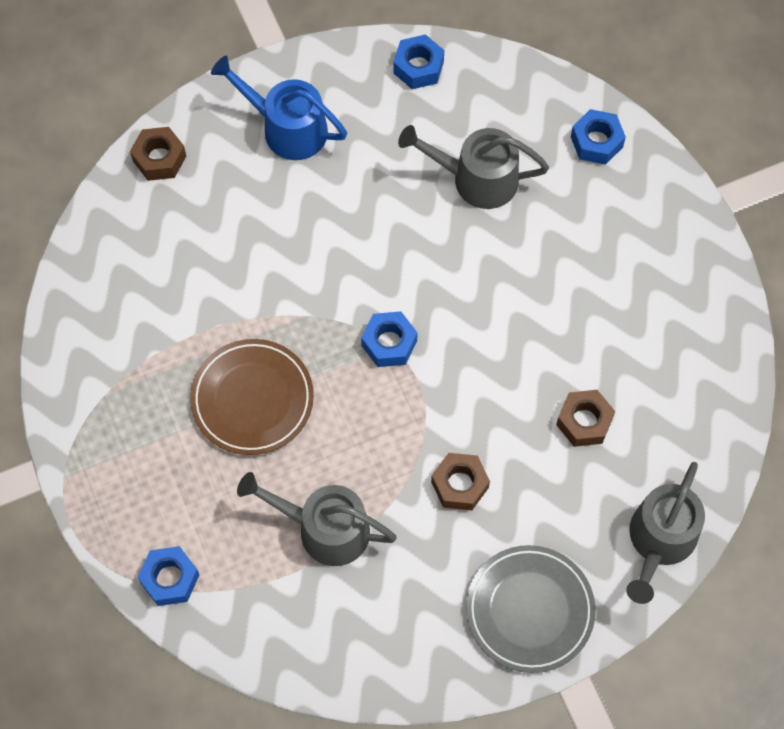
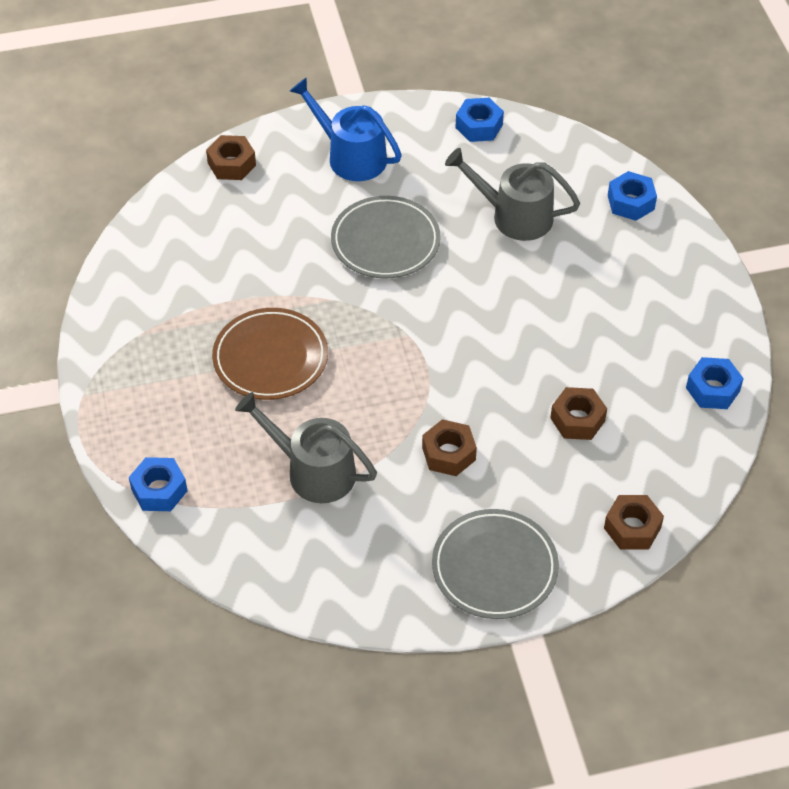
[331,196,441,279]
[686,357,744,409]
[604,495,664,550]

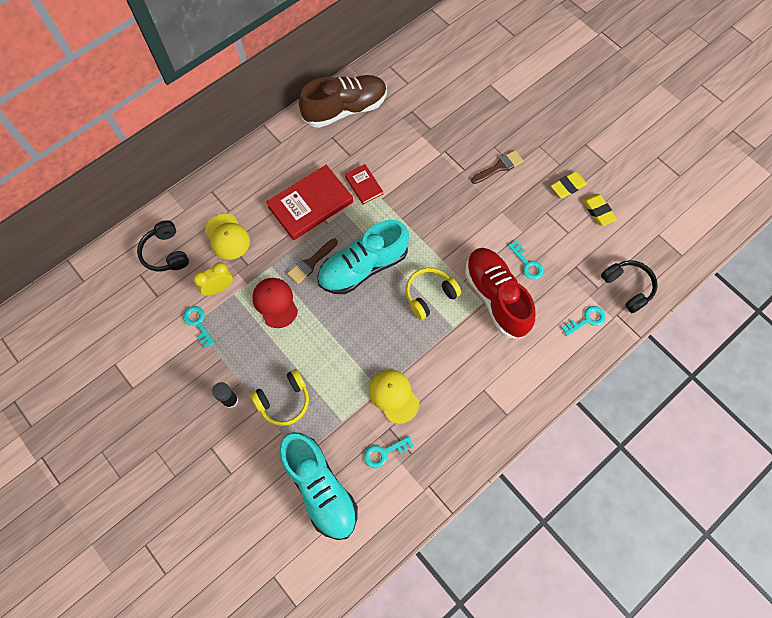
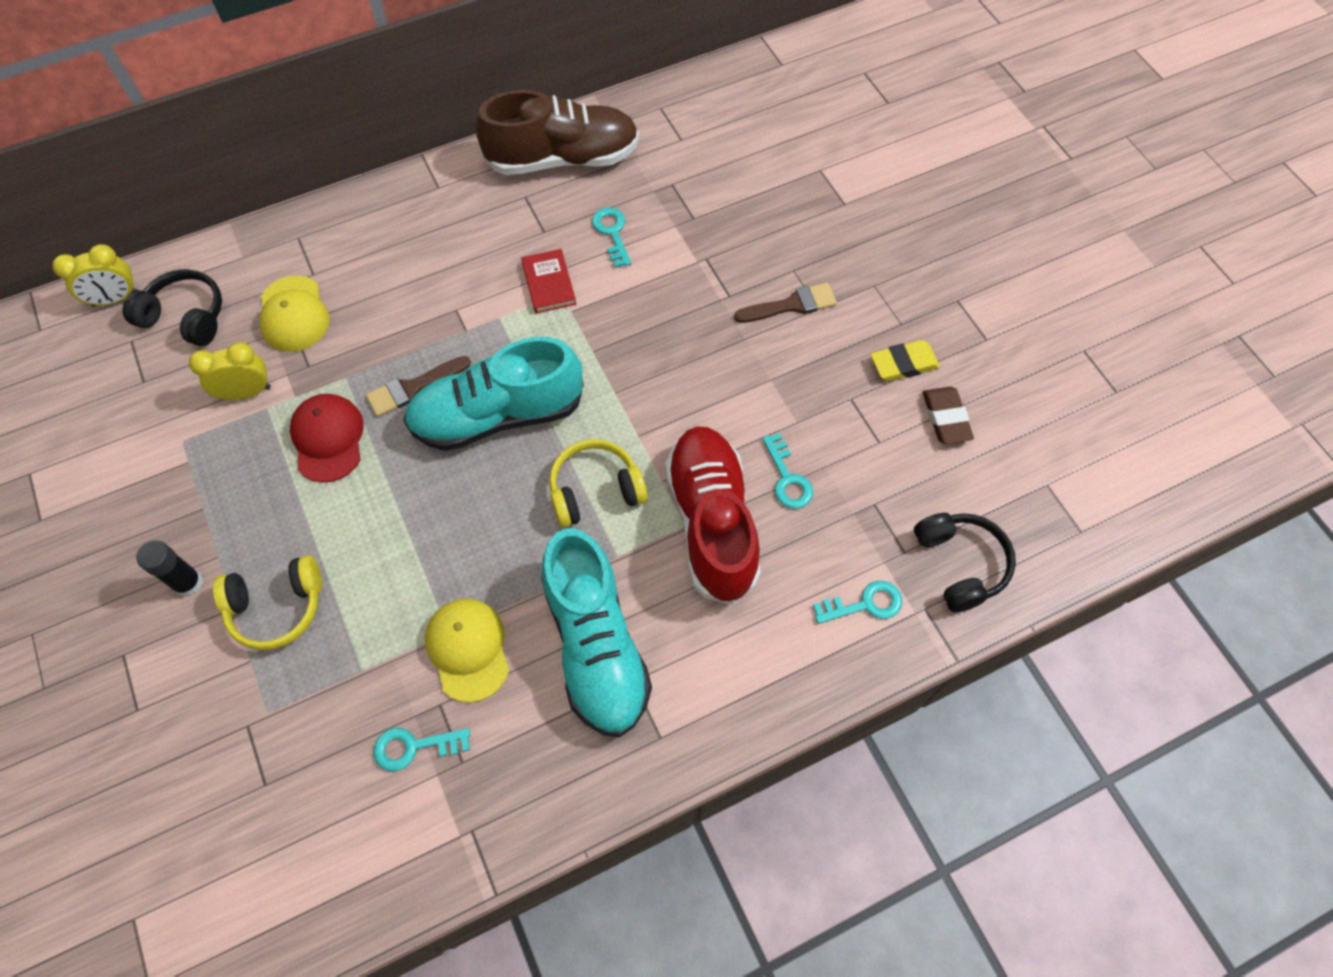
[266,165,353,240] (first image)
[52,244,138,307]
[592,207,632,268]
[541,528,652,737]
[922,387,974,444]
[123,269,222,346]

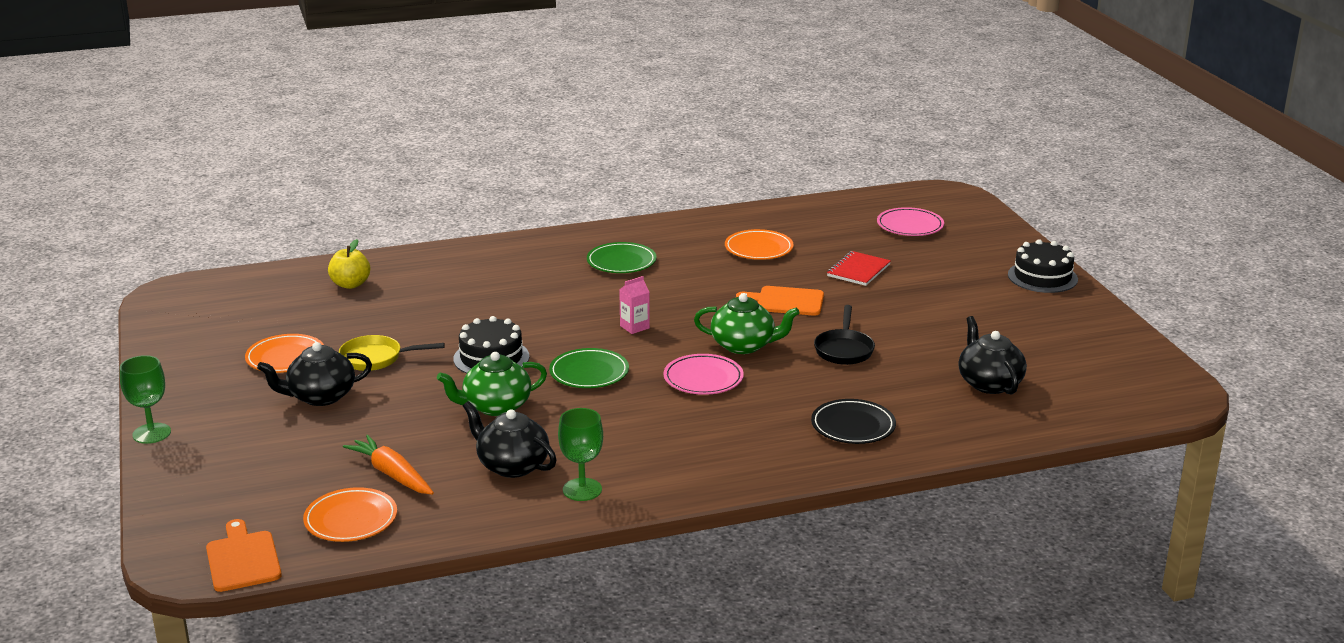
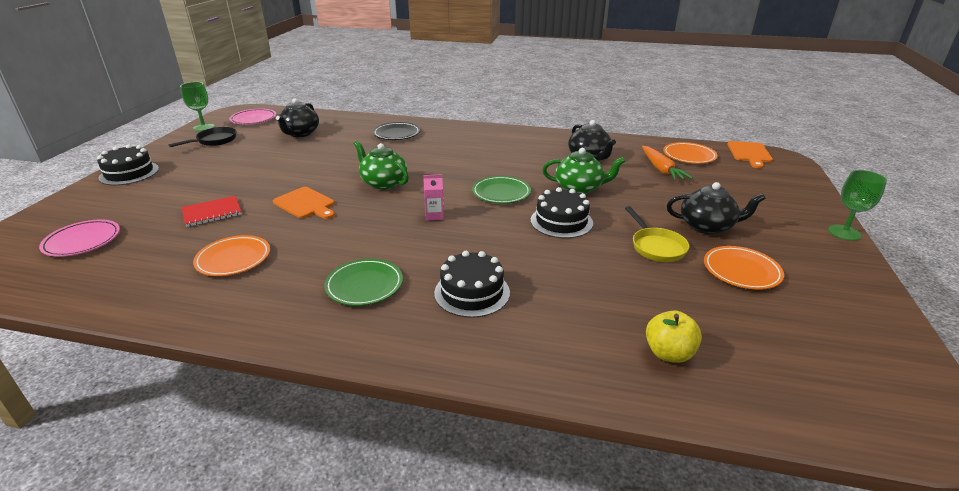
[434,251,510,318]
[180,82,215,131]
[229,109,276,125]
[169,127,236,147]
[625,206,689,262]

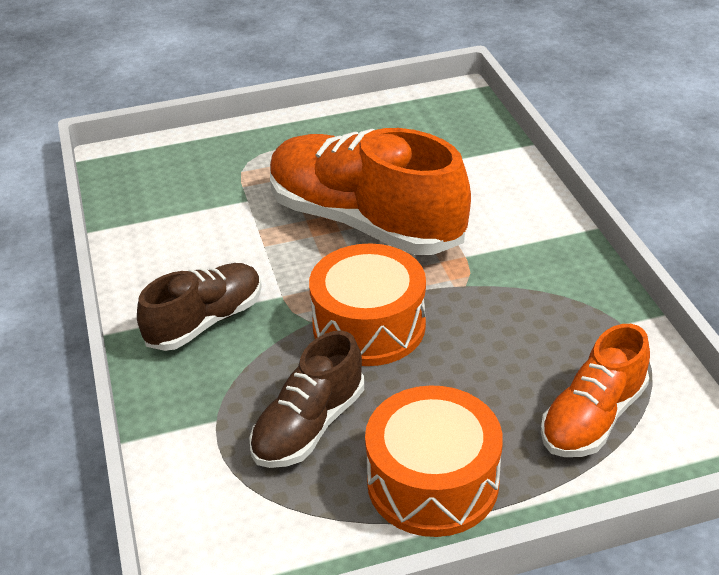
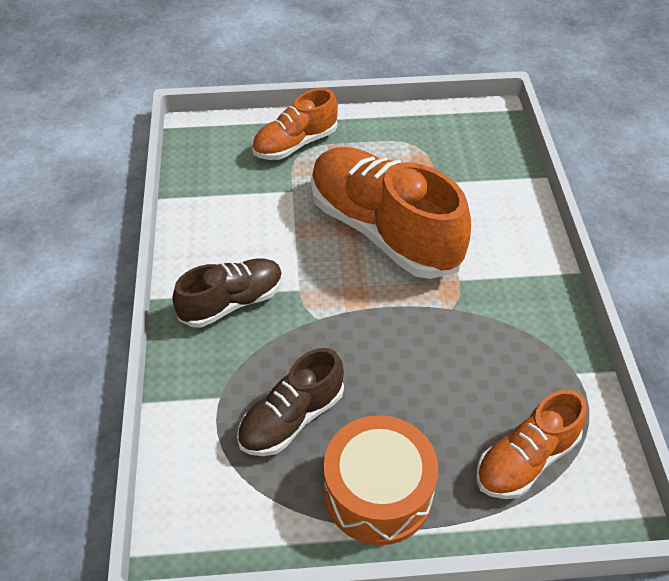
[309,243,426,366] (first image)
[252,88,338,160]

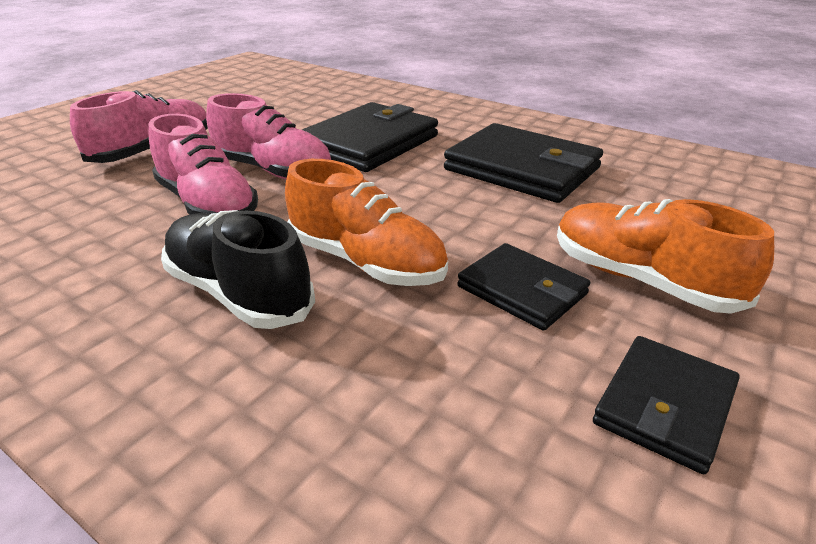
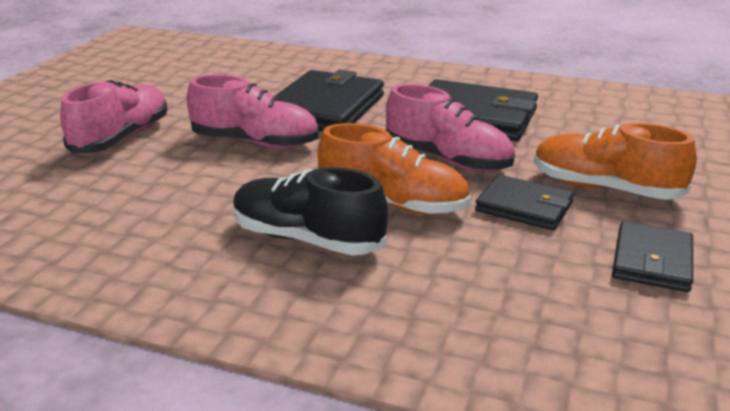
[386,84,515,171]

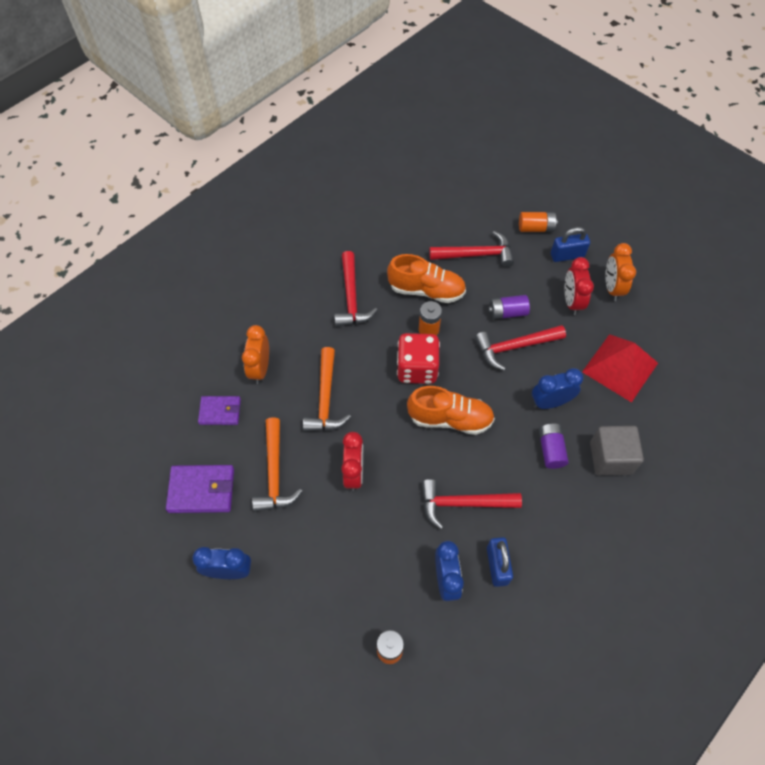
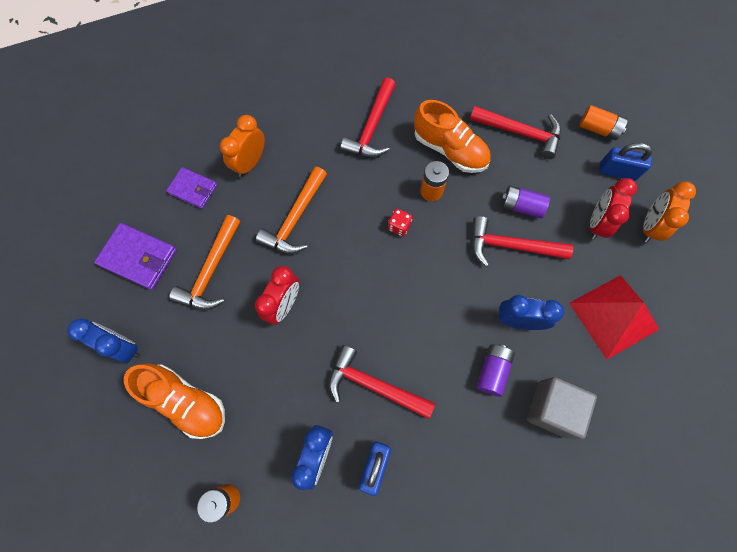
[124,363,225,439]
[388,209,412,236]

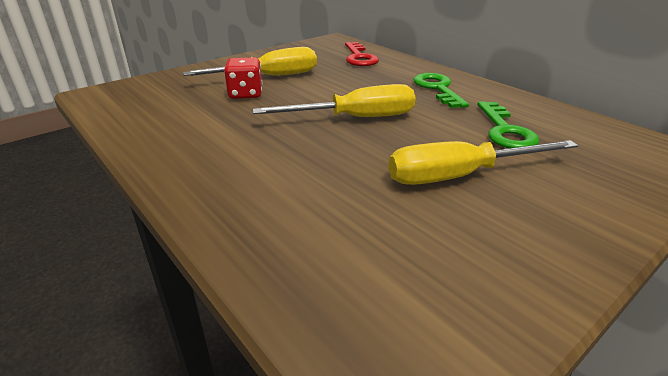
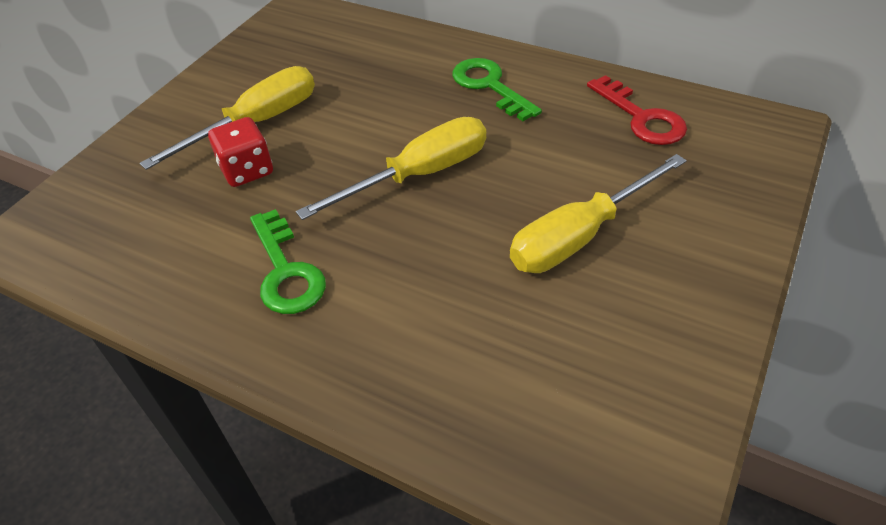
[587,75,687,145]
[250,209,326,314]

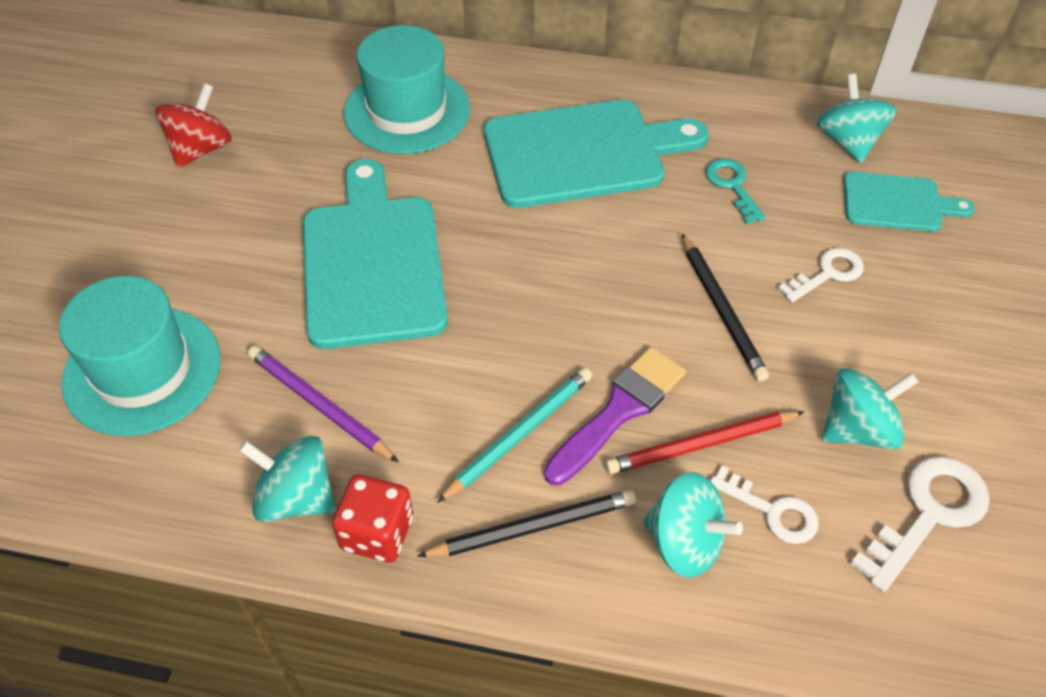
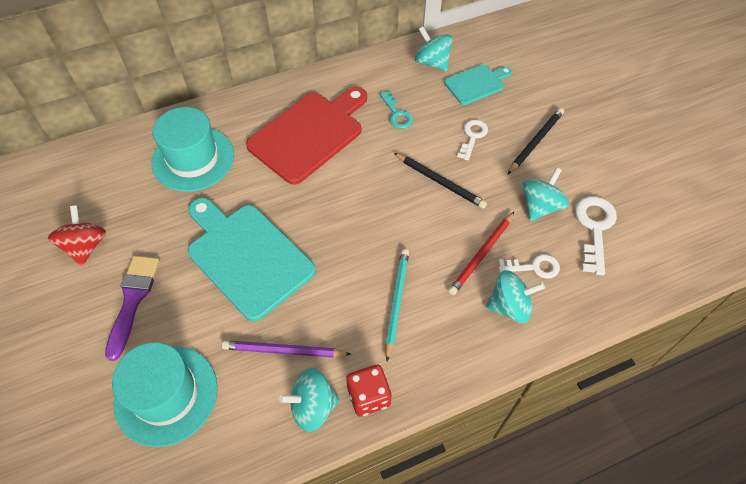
[507,108,564,175]
[105,256,160,361]
[246,87,367,185]
[380,91,413,129]

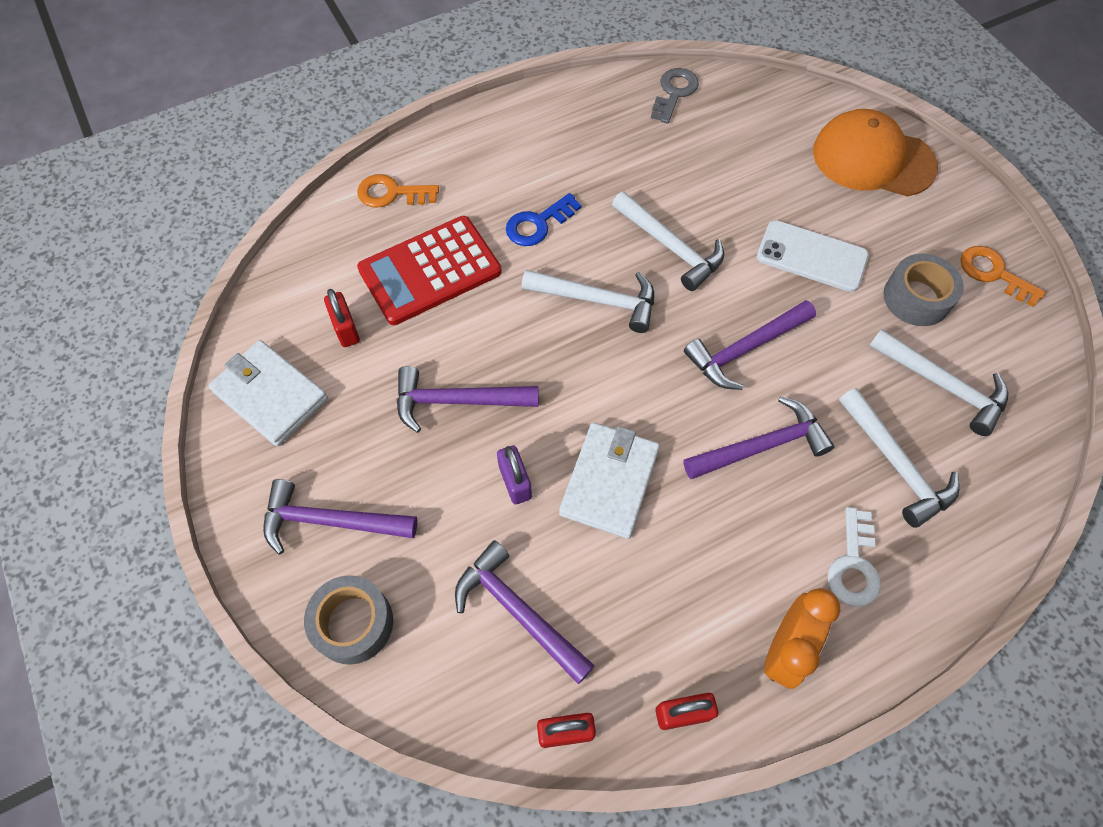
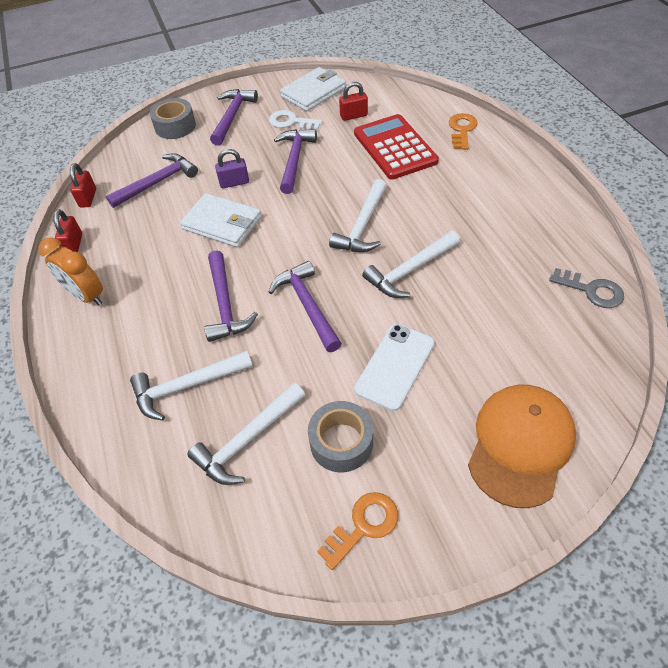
[506,193,582,246] (first image)
[269,110,323,130]

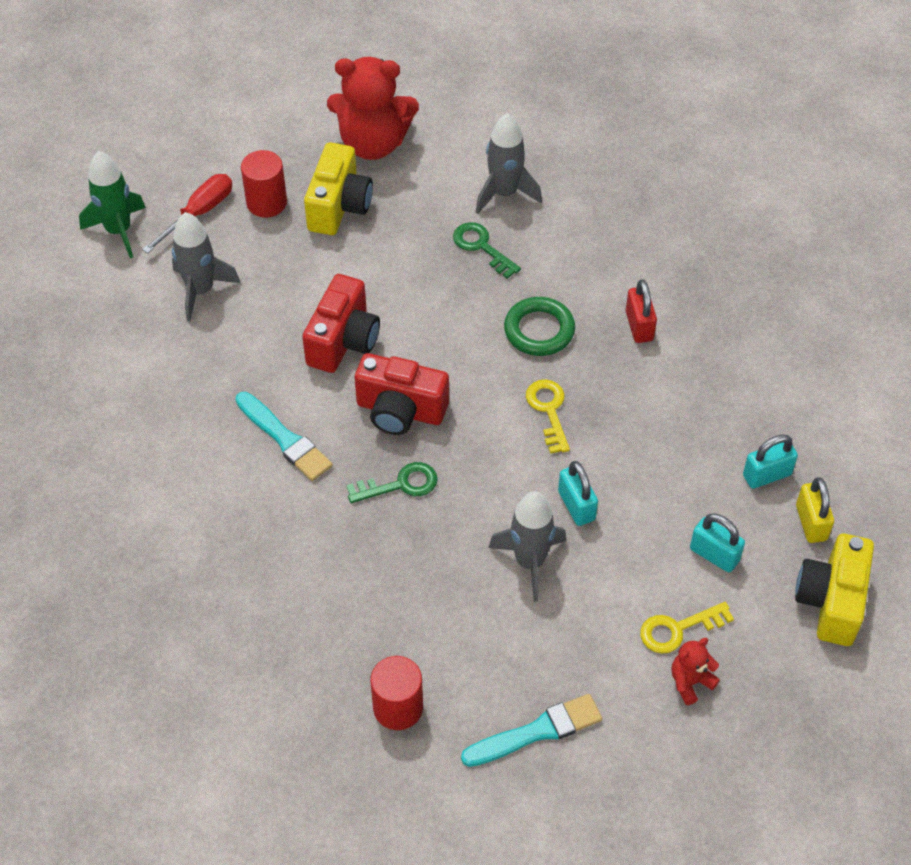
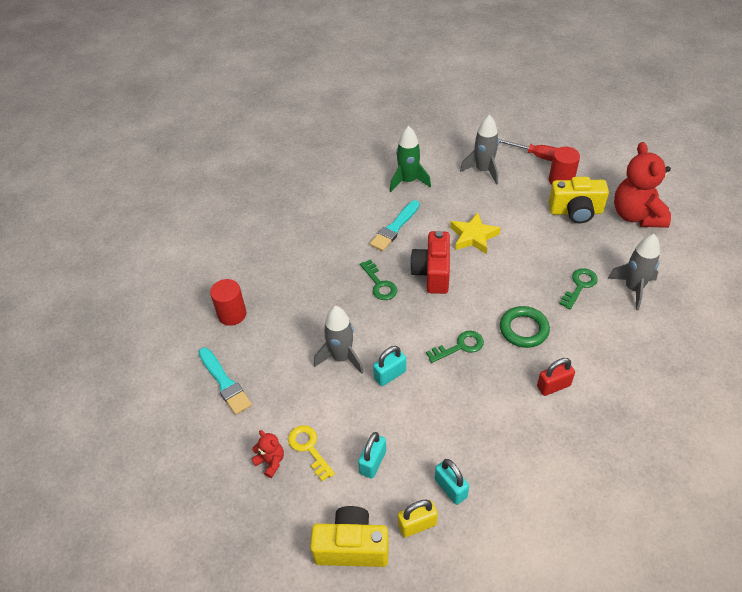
[390,126,431,192]
[450,212,501,254]
[426,331,484,363]

